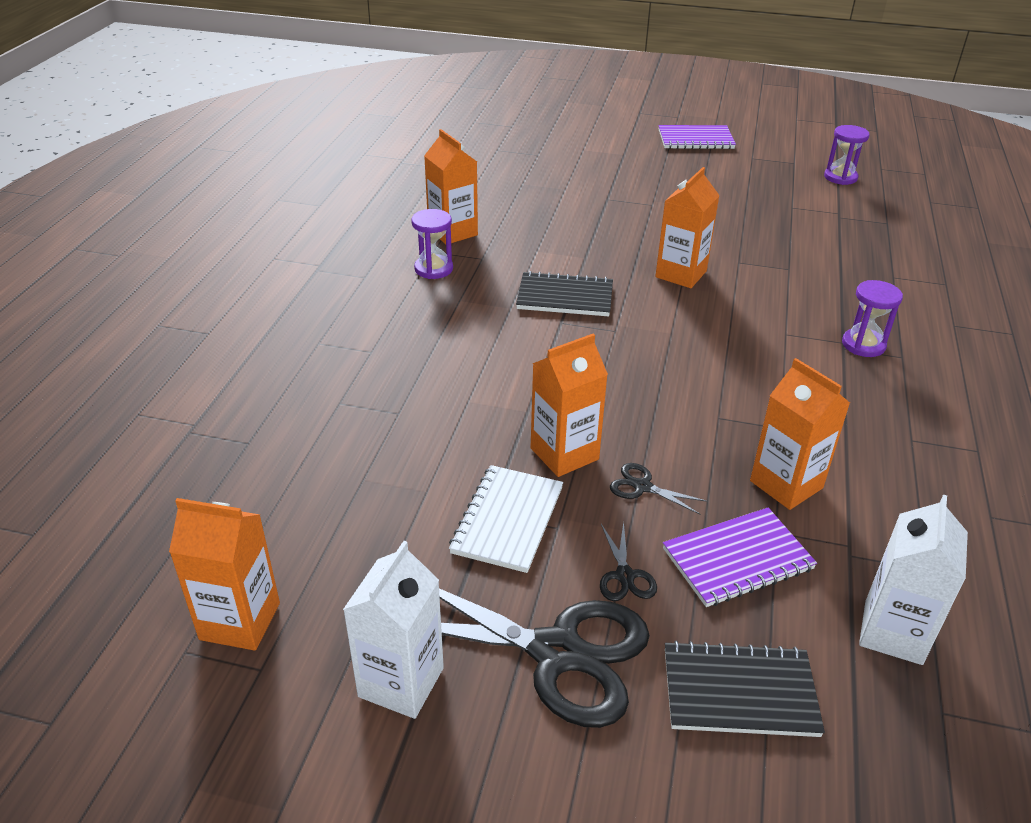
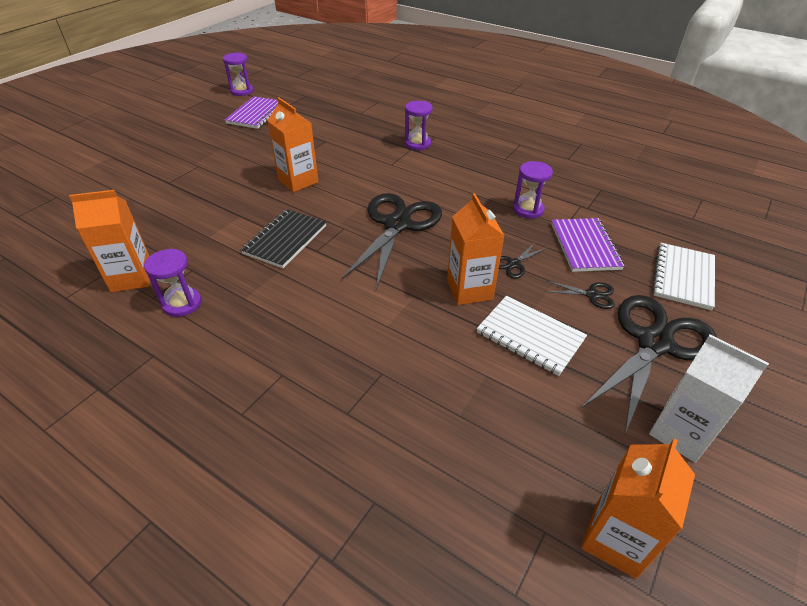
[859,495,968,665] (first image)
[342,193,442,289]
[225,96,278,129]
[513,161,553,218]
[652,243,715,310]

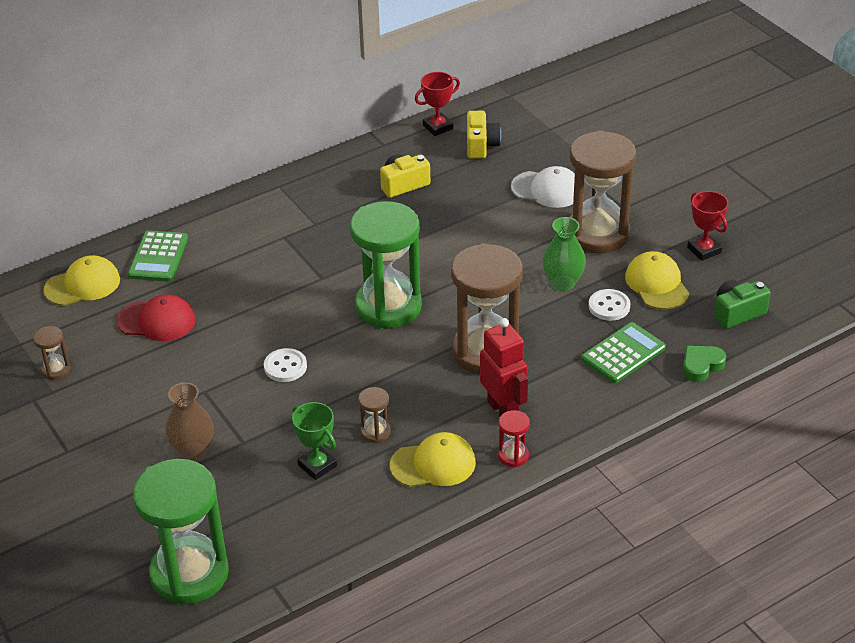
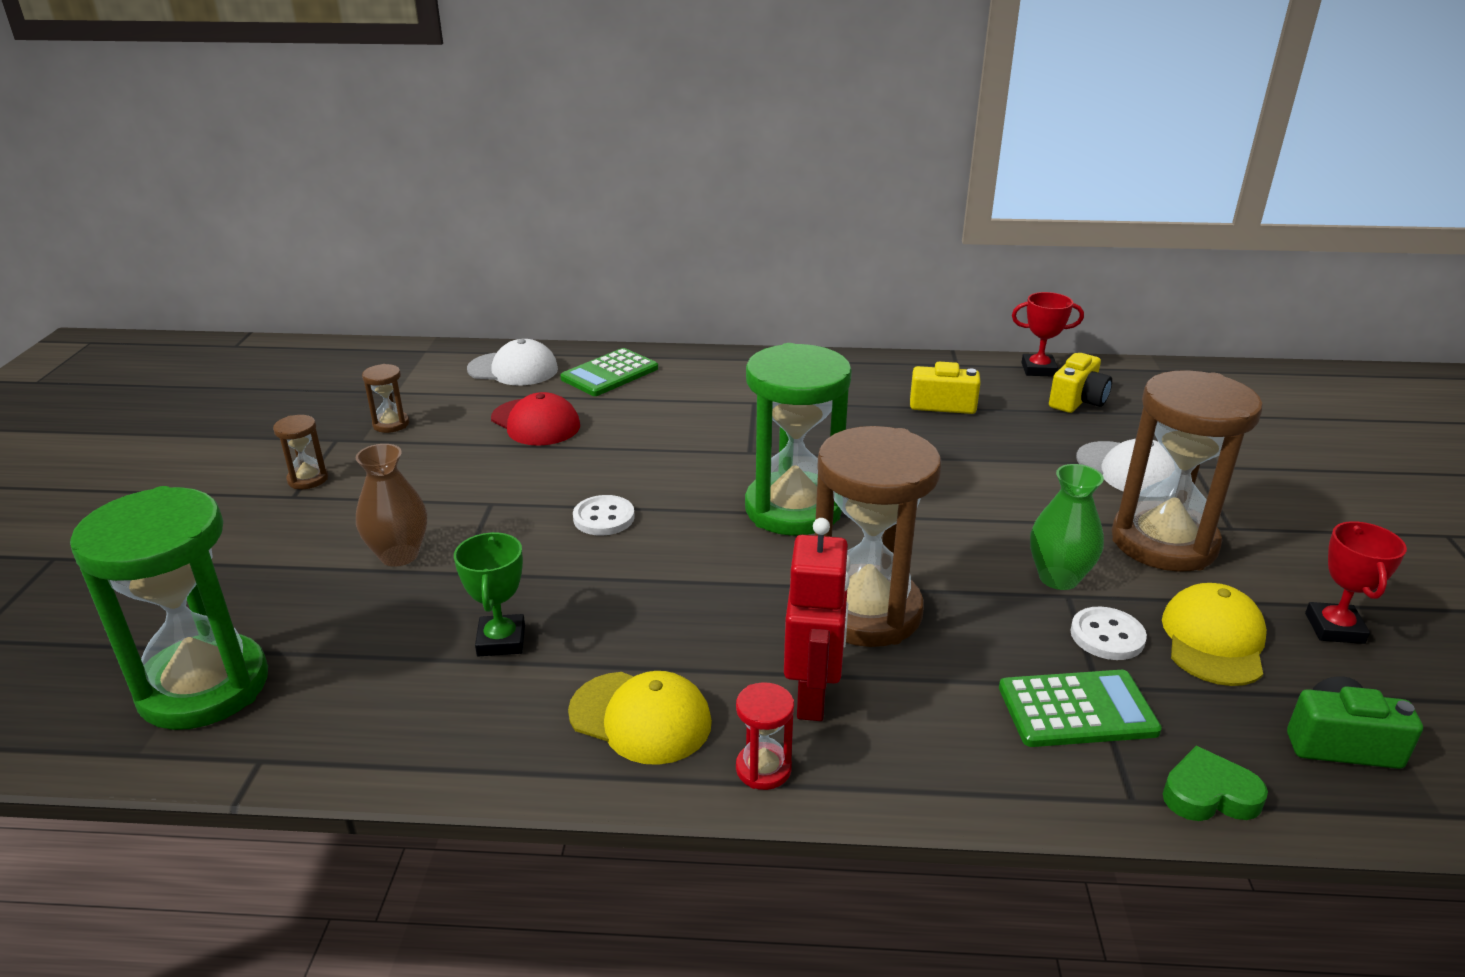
[273,415,328,489]
[467,339,558,385]

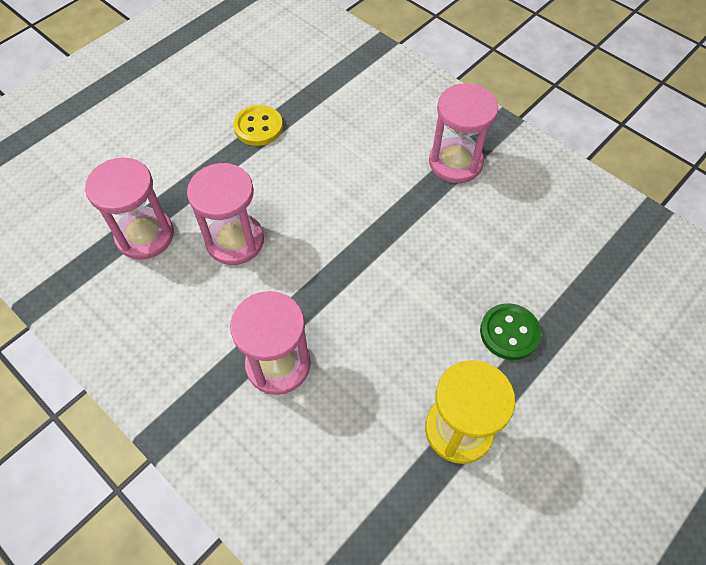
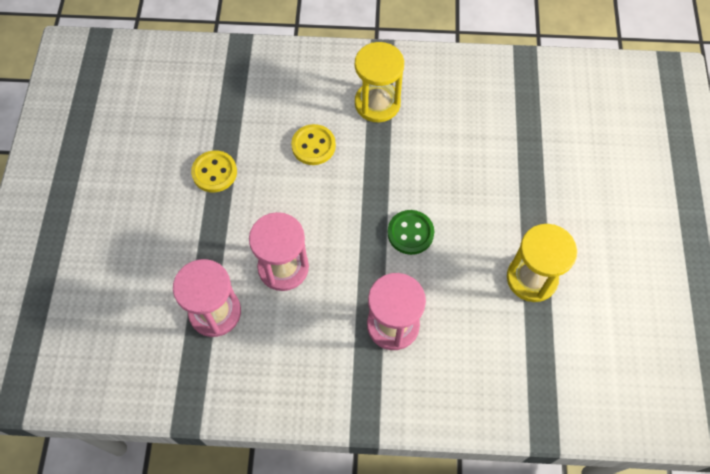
[291,124,336,165]
[388,210,434,255]
[355,42,404,122]

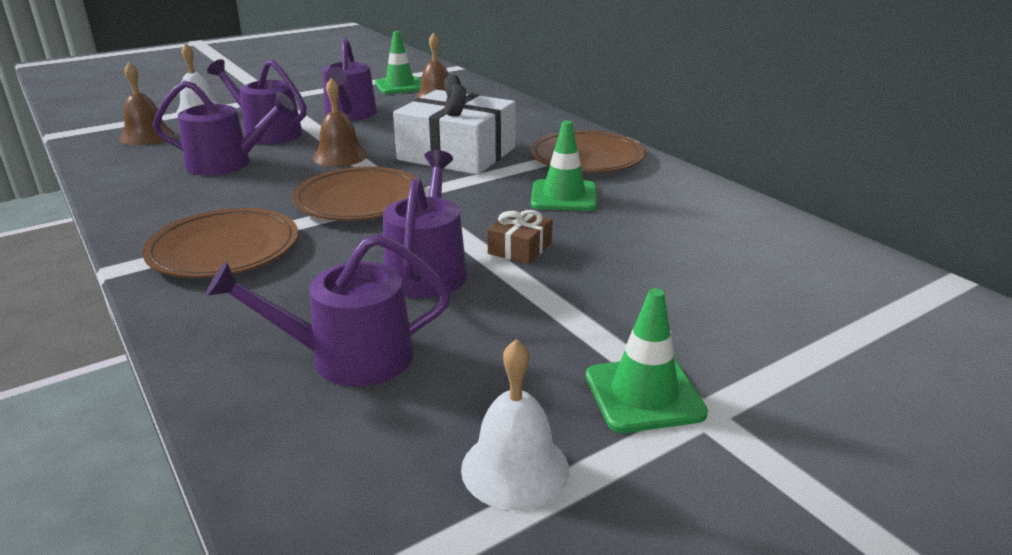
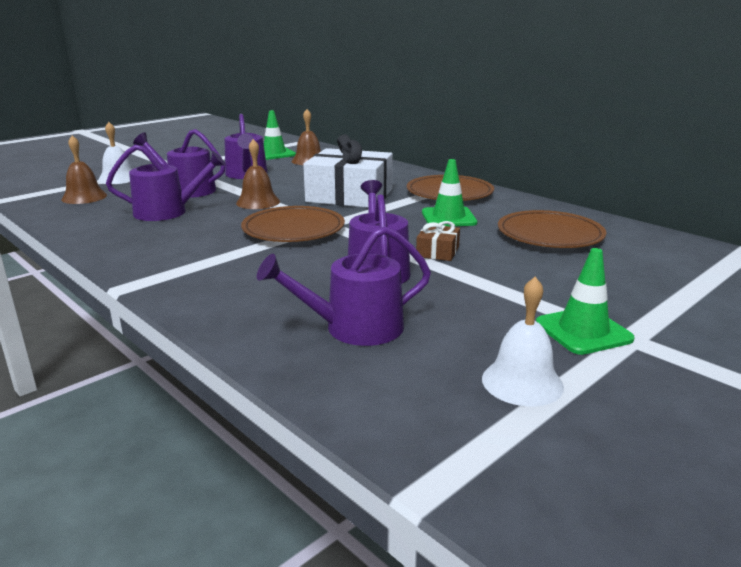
[498,210,607,248]

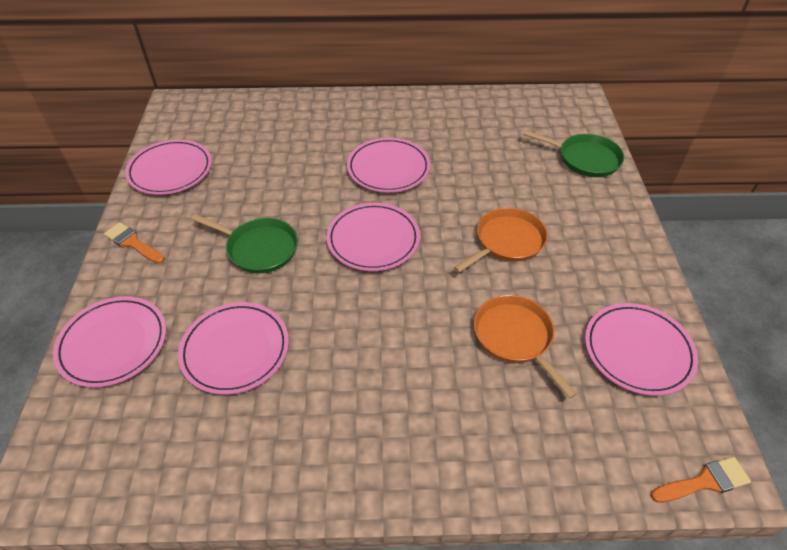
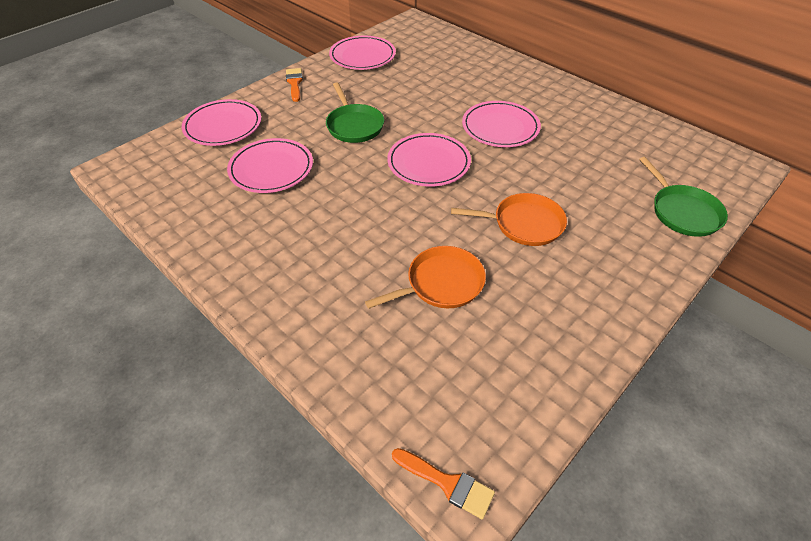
[585,303,698,396] (first image)
[365,246,486,309]

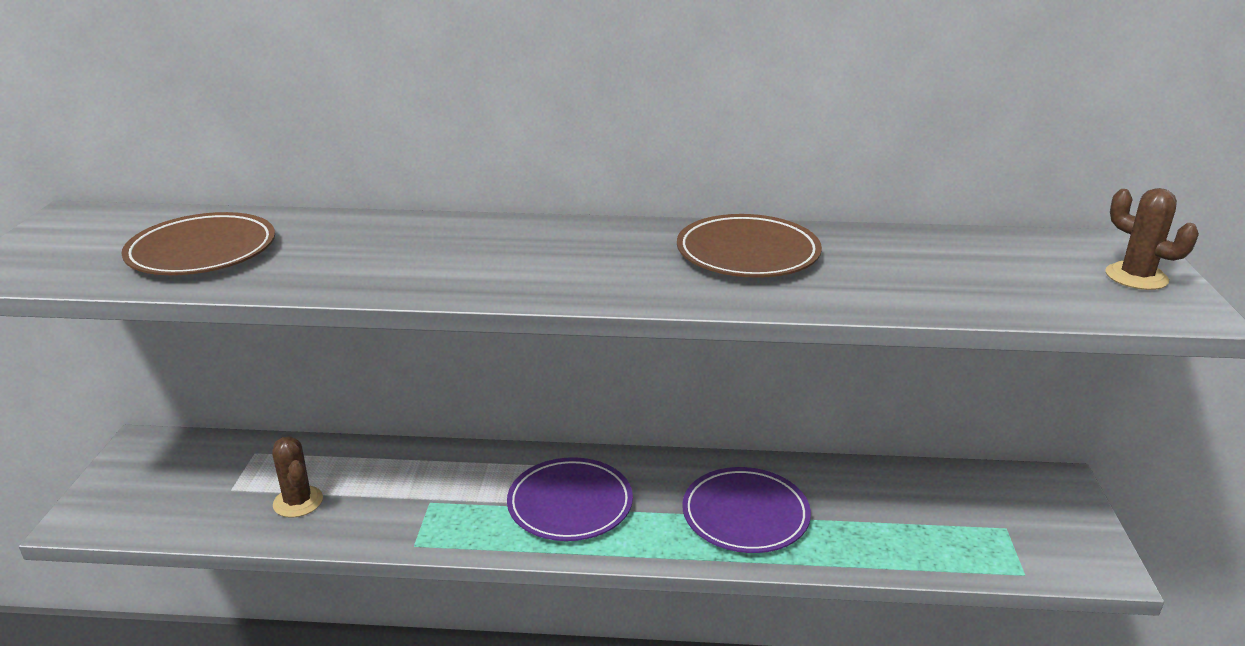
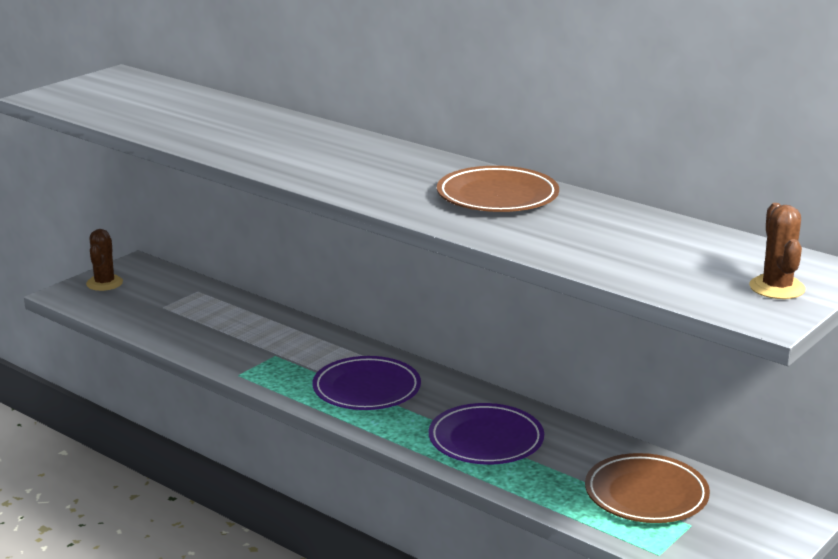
[585,453,710,523]
[86,229,123,291]

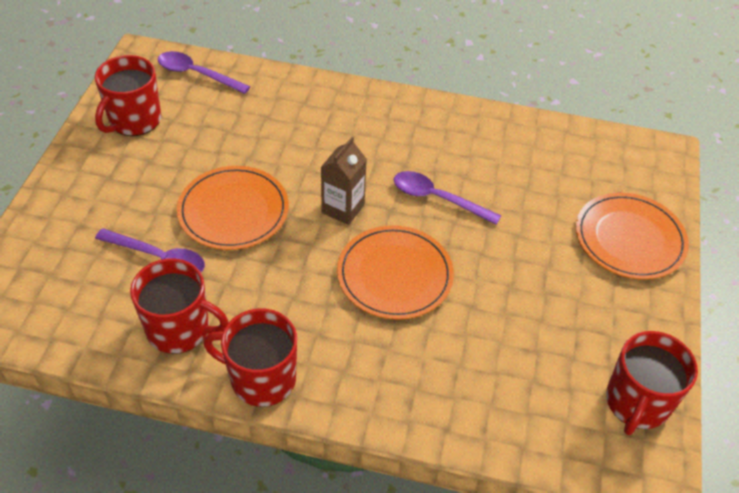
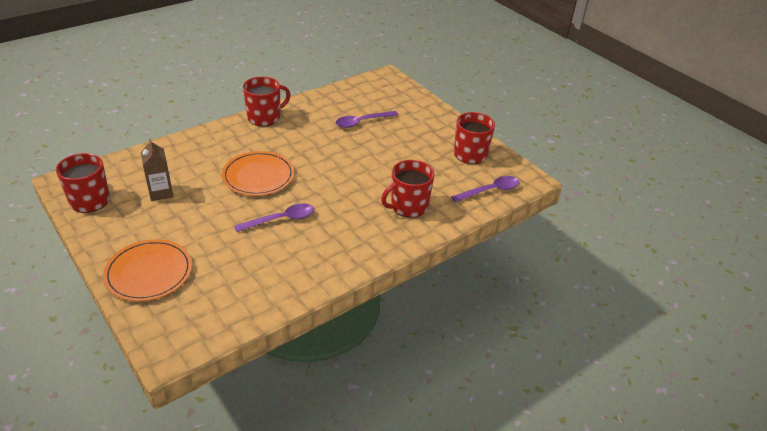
[177,166,289,250] (first image)
[381,160,434,218]
[141,138,173,201]

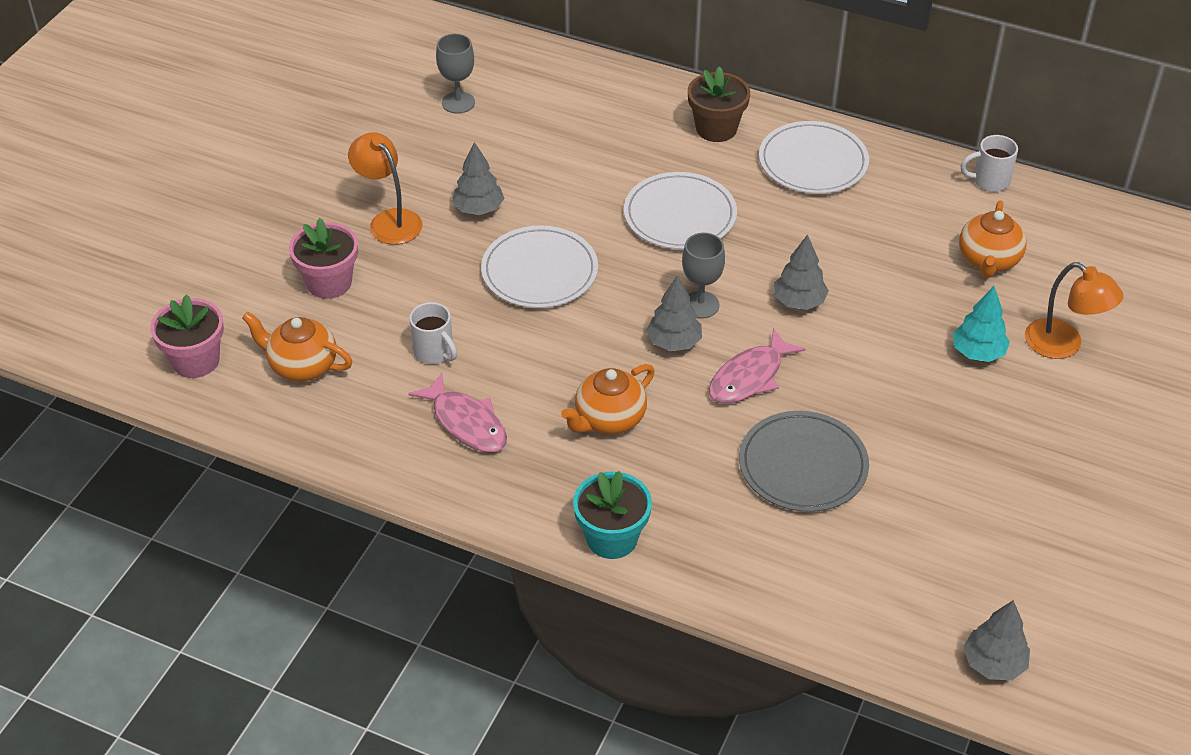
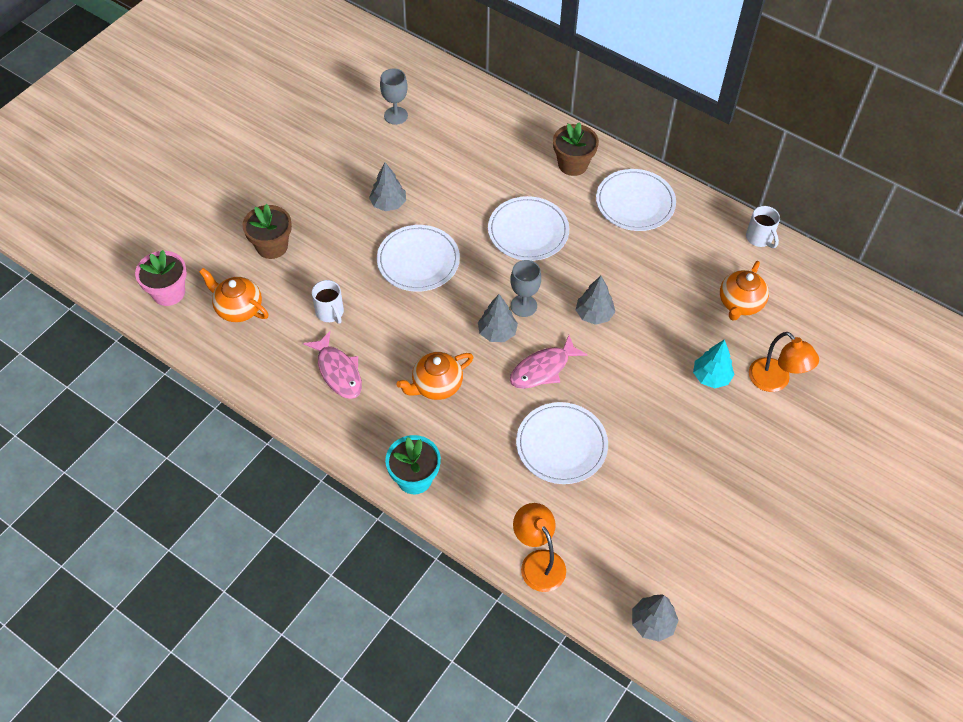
[513,503,566,592]
[242,204,292,259]
[516,402,608,484]
[746,206,780,248]

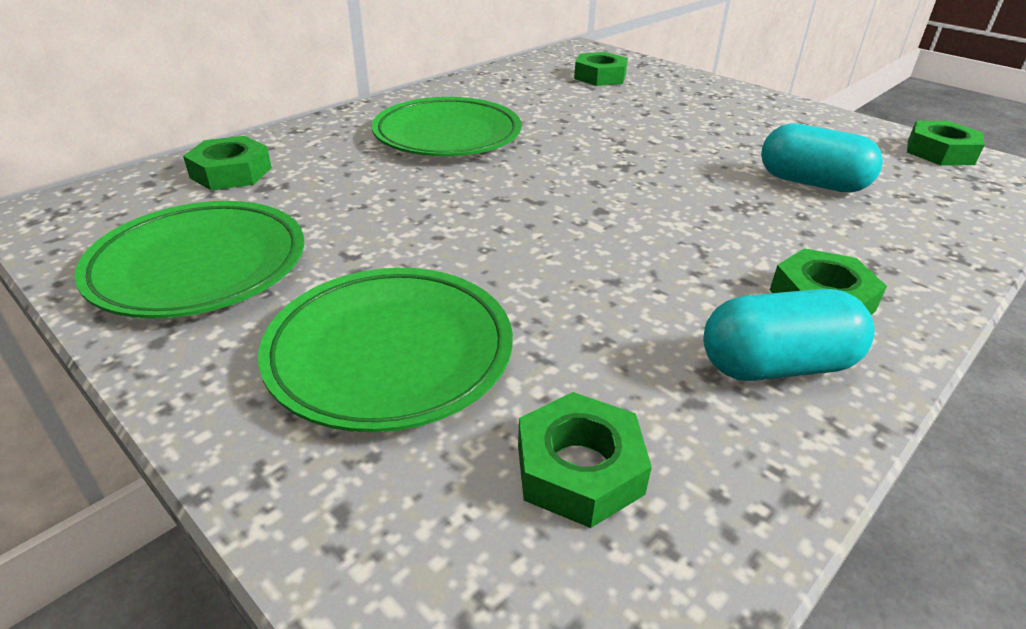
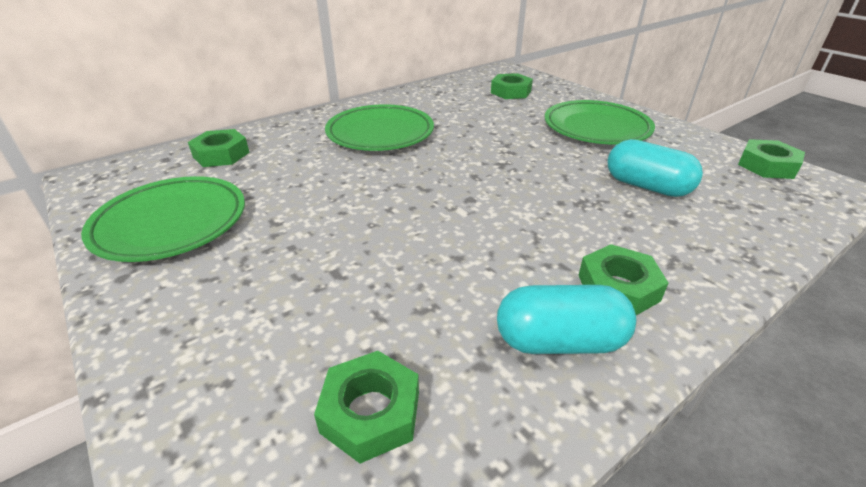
[545,100,655,144]

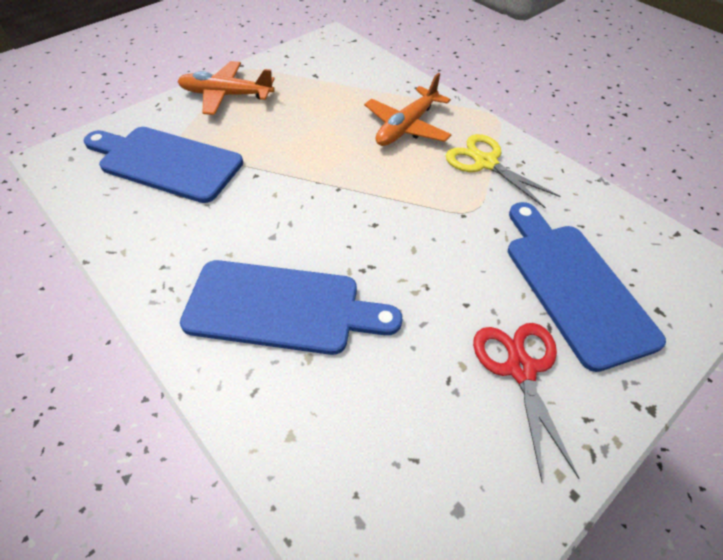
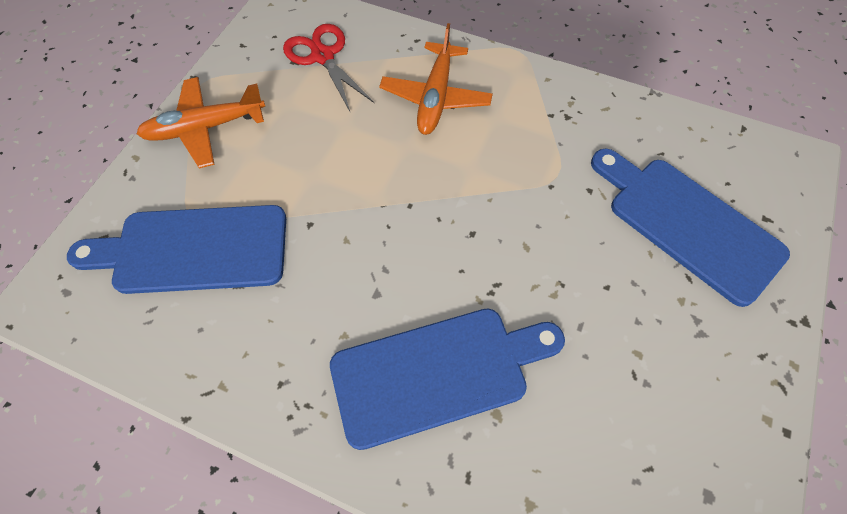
[445,134,561,209] (first image)
[283,24,374,111]

